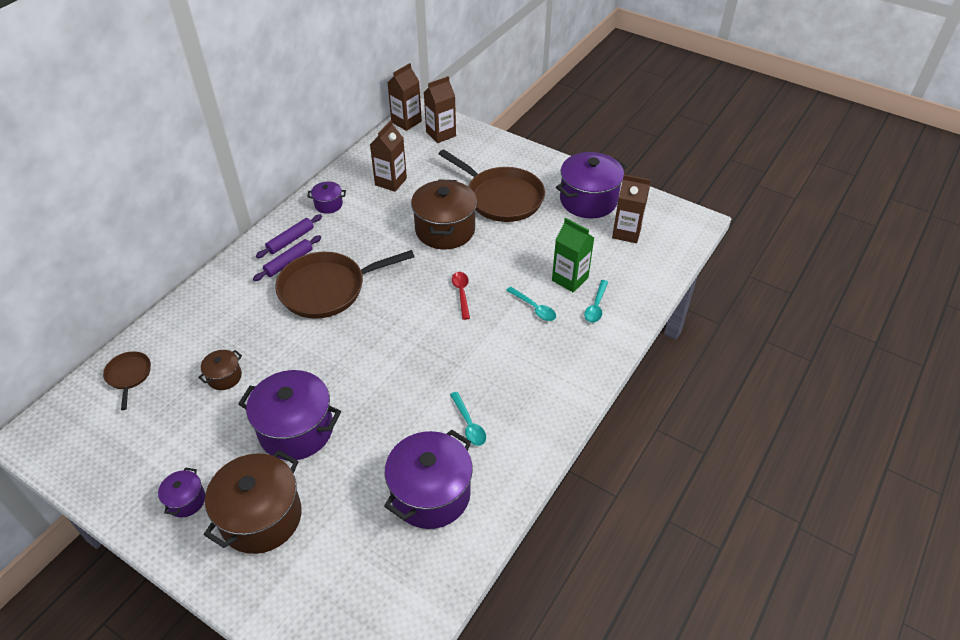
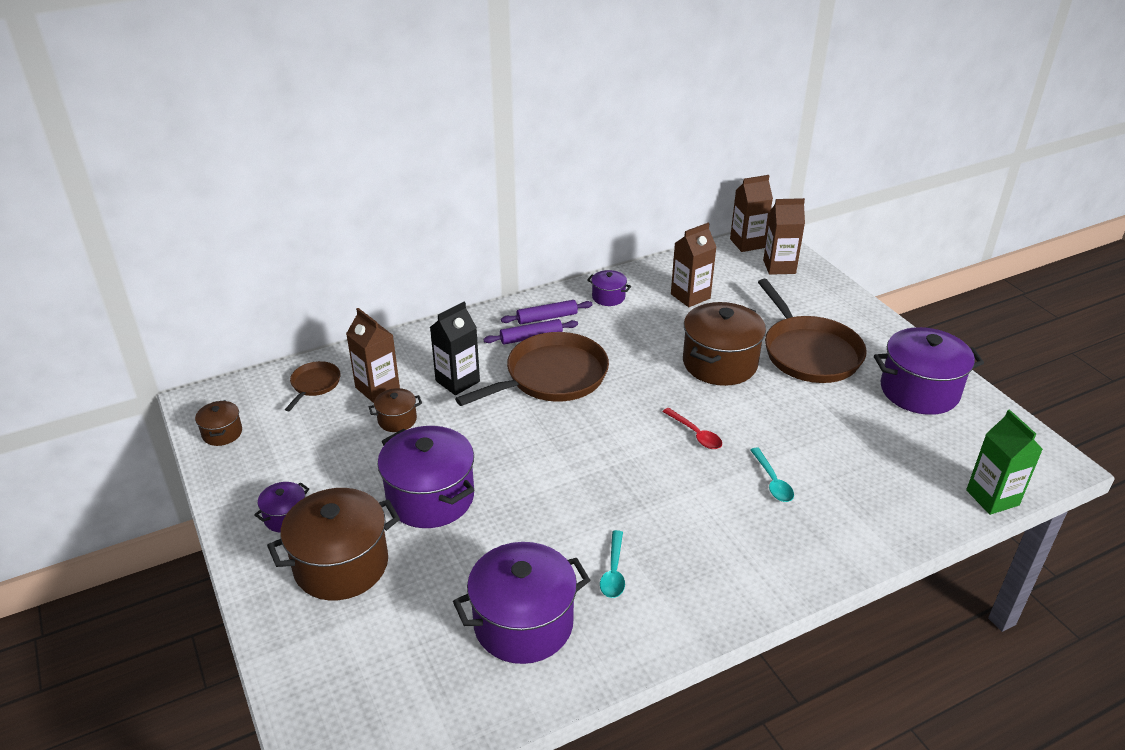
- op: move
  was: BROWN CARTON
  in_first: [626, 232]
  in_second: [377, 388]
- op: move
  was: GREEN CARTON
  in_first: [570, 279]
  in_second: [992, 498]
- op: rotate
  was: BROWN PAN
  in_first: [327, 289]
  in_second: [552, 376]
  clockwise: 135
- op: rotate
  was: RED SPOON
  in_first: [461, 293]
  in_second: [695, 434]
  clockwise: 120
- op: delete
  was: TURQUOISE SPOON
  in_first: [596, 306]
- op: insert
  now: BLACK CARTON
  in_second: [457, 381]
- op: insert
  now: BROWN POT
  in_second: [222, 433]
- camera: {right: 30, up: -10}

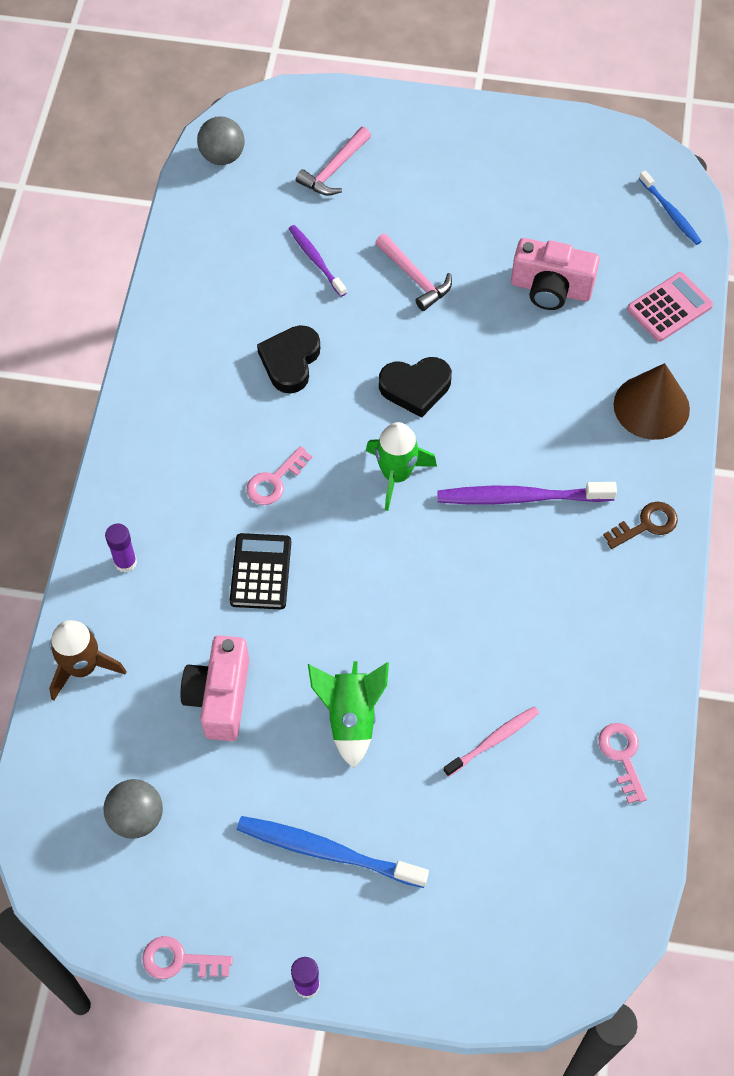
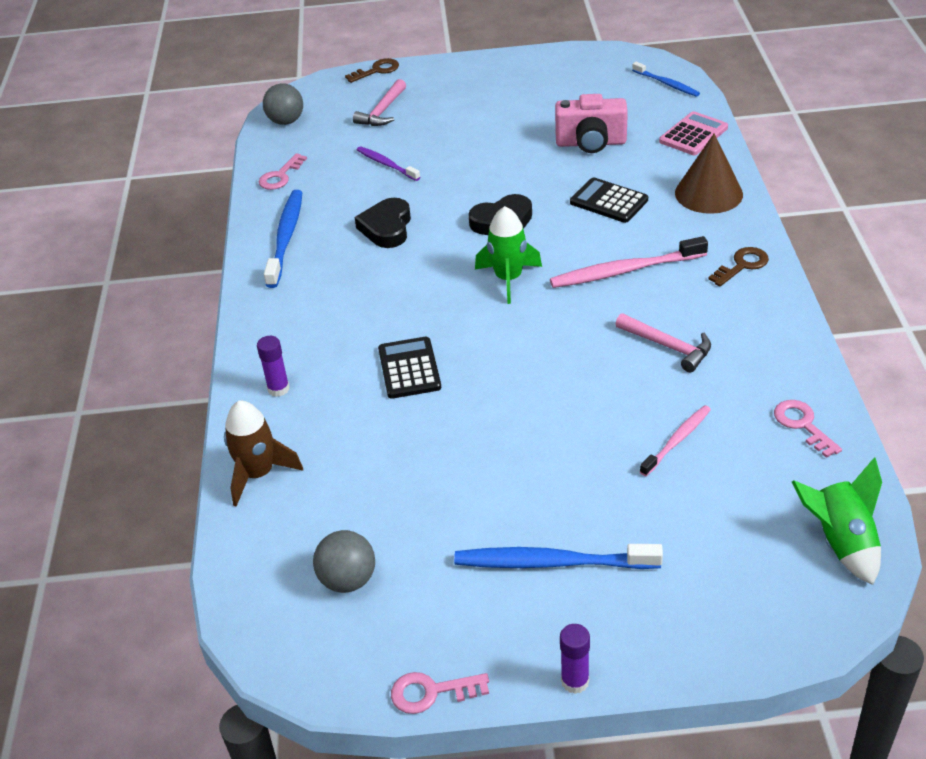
- op: move
  was: PINK HAMMER
  in_first: [414, 277]
  in_second: [668, 346]
- op: move
  was: PINK KEY
  in_first: [274, 481]
  in_second: [280, 176]
- op: recolor
  was: PURPLE TOOTHBRUSH
  now: PINK TOOTHBRUSH
  in_first: [520, 497]
  in_second: [624, 271]
- op: delete
  was: PINK CAMERA
  in_first: [220, 697]
- op: move
  was: GREEN ROCKET
  in_first: [351, 717]
  in_second: [840, 542]
- op: insert
  now: BROWN KEY
  in_second: [377, 70]
- op: insert
  now: BLACK CALCULATOR
  in_second: [609, 201]
- op: insert
  now: BLUE TOOTHBRUSH
  in_second: [286, 237]
- camera: {right: -10, up: -20}

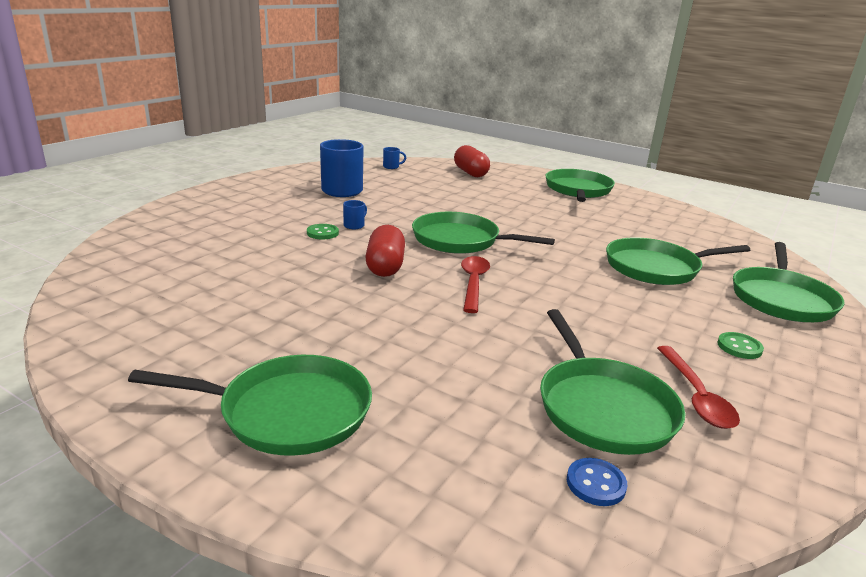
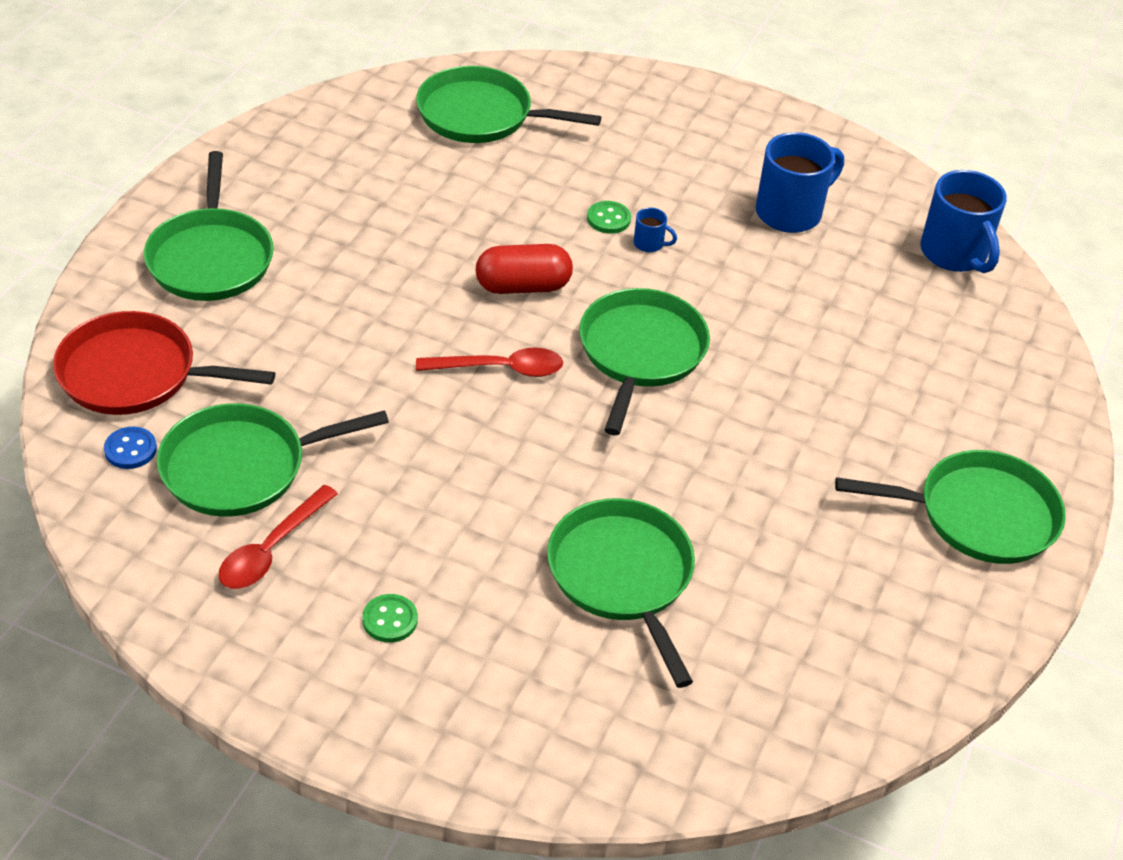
- op: delete
  was: RED CAPSULE
  in_first: [470, 173]
- op: resize
  was: BLUE MUG
  in_first: [391, 167]
  in_second: [955, 254]
  ratio: 2.27
- op: move
  was: GREEN PAN
  in_first: [781, 299]
  in_second: [480, 115]
- op: rotate
  was: RED SPOON
  in_first: [696, 396]
  in_second: [271, 549]
  clockwise: -45
- op: insert
  now: RED PAN
  in_second: [135, 374]
- camera: {right: 80, up: 20}

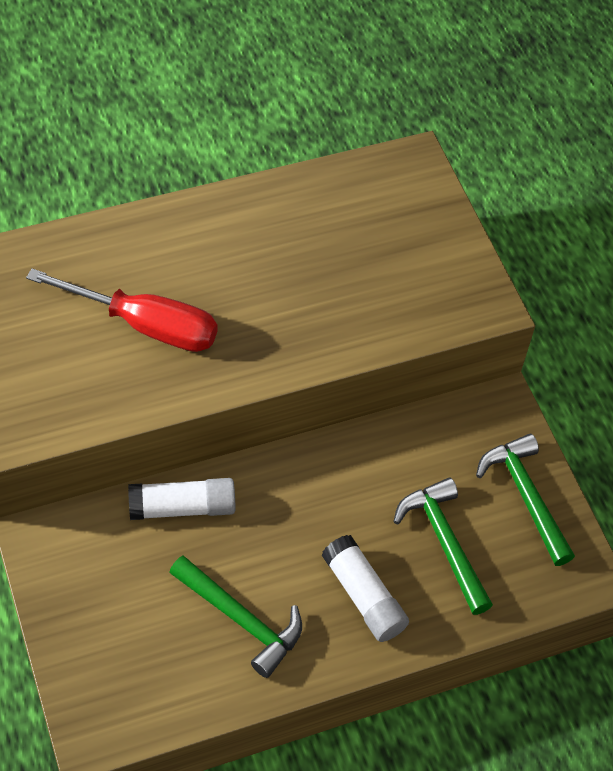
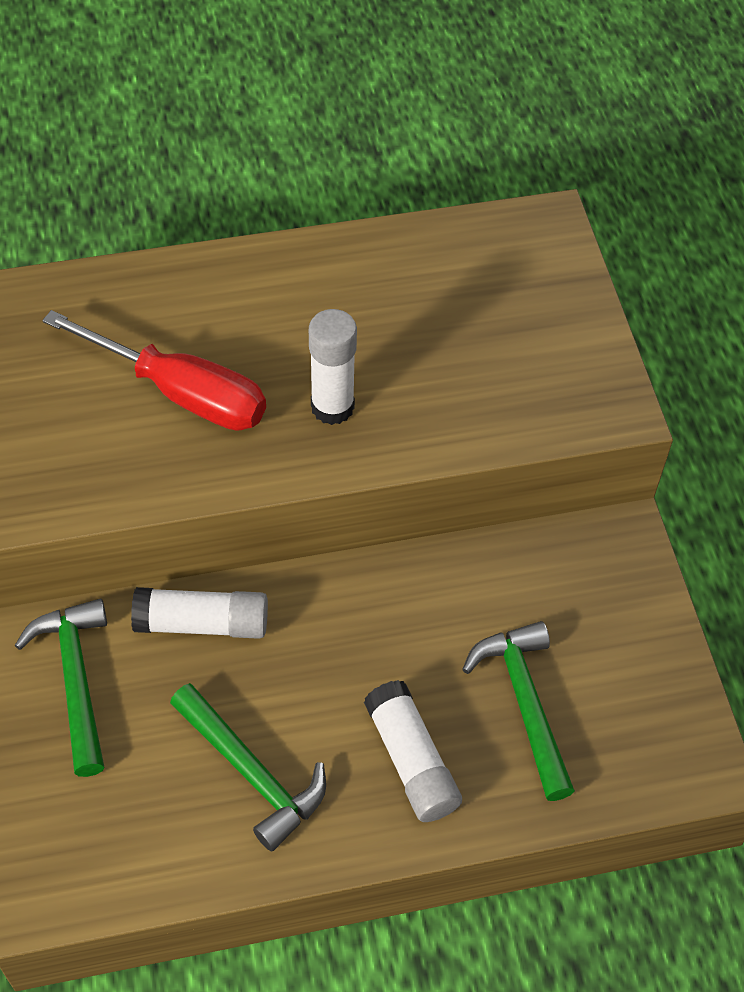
- op: move
  was: GREEN HAMMER
  in_first: [525, 496]
  in_second: [75, 679]
- op: insert
  now: WHITE GLUE STICK
  in_second: [332, 407]
- camera: {right: 10, up: 0}

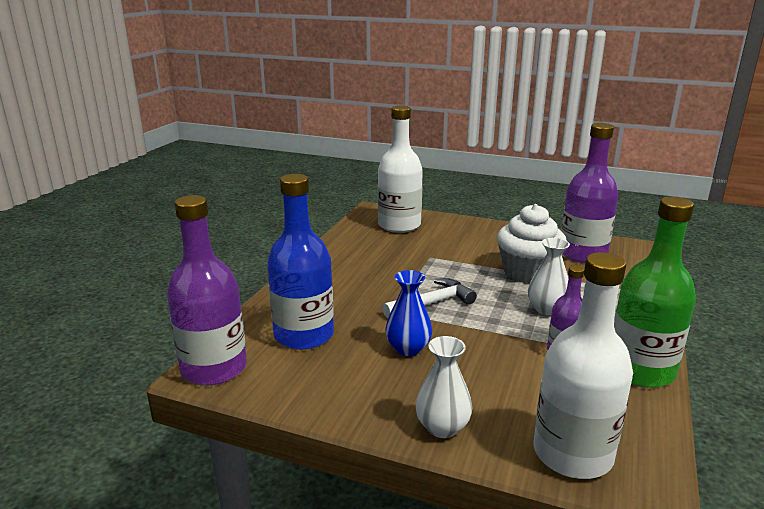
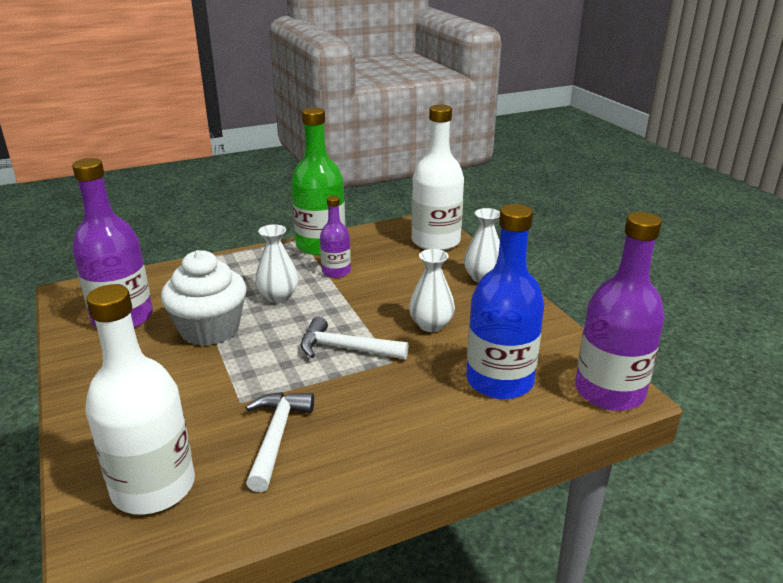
- op: recolor
  was: BLUE VASE
  now: WHITE VASE
  in_first: [408, 348]
  in_second: [431, 325]
- op: insert
  now: WHITE HAMMER
  in_second: [276, 437]
- camera: {right: -135, up: 5}

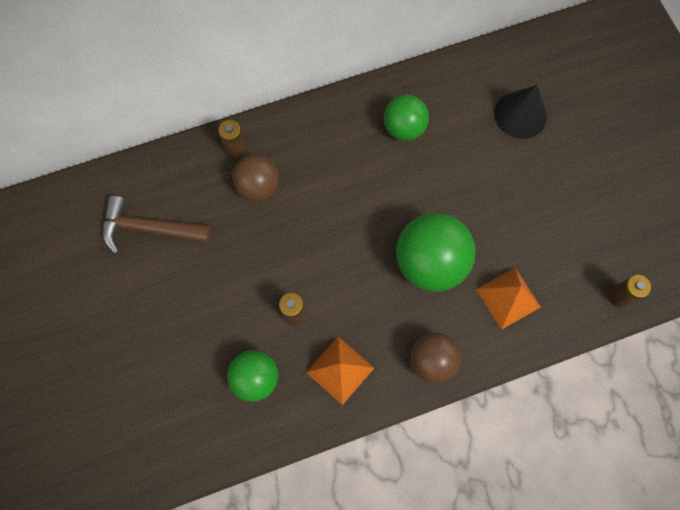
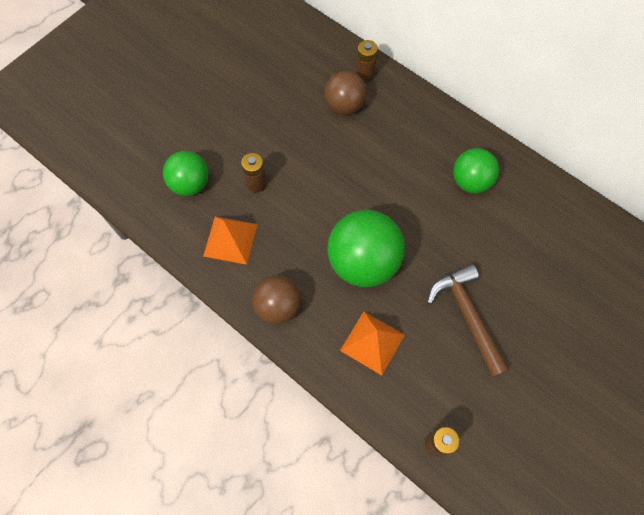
- op: delete
  was: BLACK CONE
  in_first: [520, 115]
- op: move
  was: BROWN HAMMER
  in_first: [150, 228]
  in_second: [467, 316]
- camera: {right: 60, up: -5}

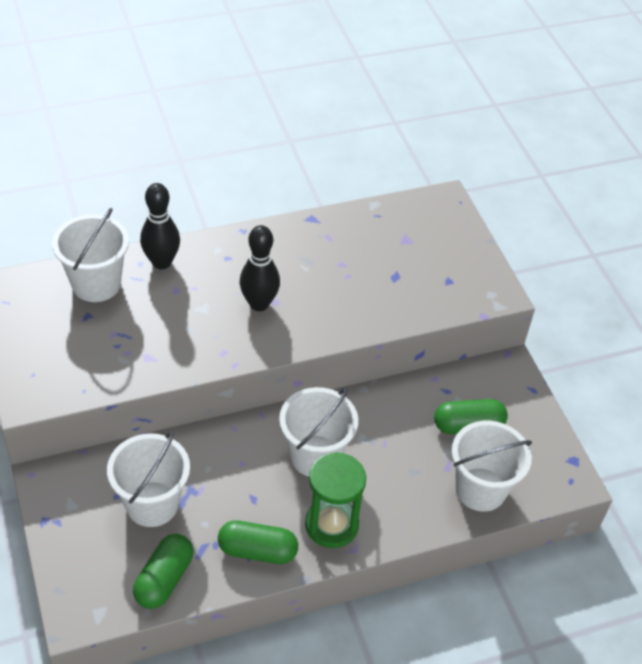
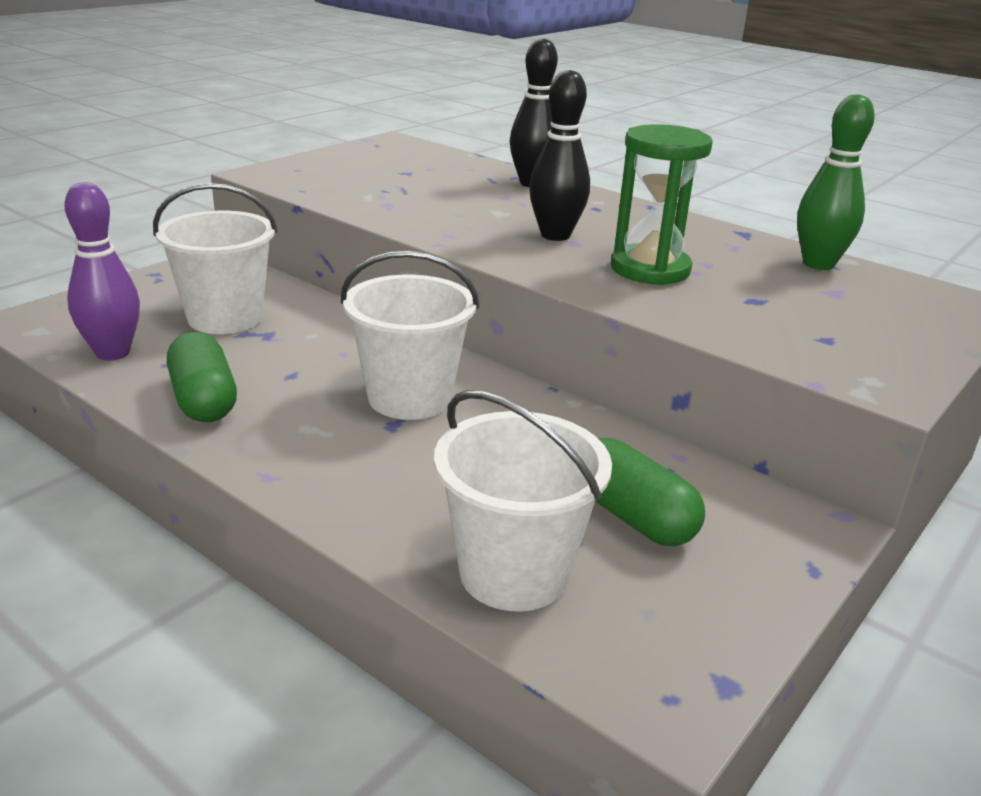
- op: delete
  was: WHITE BUCKET
  in_first: [96, 284]
- op: move
  was: GREEN HOURGLASS
  in_first: [331, 525]
  in_second: [650, 269]
- op: replace
  was: GREEN CAPSULE
  now: PURPLE BOWLING PIN
  in_first: [164, 579]
  in_second: [113, 353]
- op: insert
  now: GREEN BOWLING PIN
  in_second: [818, 264]
- camera: {right: 60, up: -20}

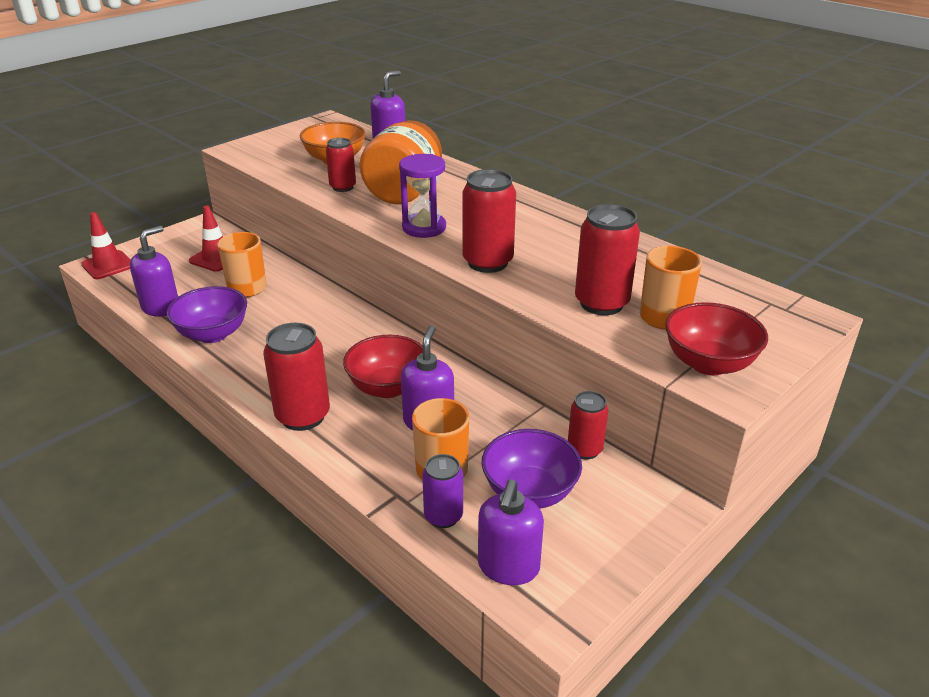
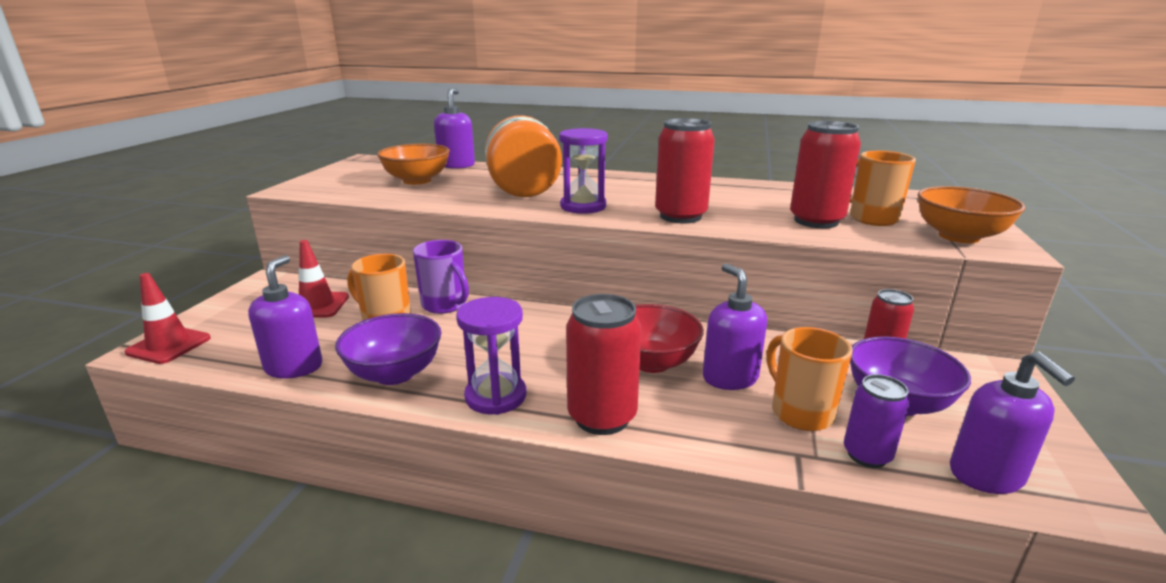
- op: delete
  was: RED CAN
  in_first: [343, 187]
- op: recolor
  was: RED BOWL
  now: ORANGE BOWL
  in_first: [708, 363]
  in_second: [959, 236]
- op: insert
  now: PURPLE MUG
  in_second: [445, 305]
- op: insert
  now: PURPLE HOURGLASS
  in_second: [496, 396]
- camera: {right: -30, up: -10}

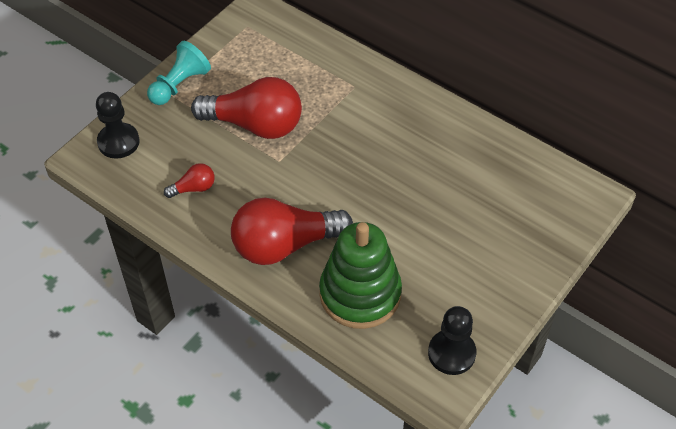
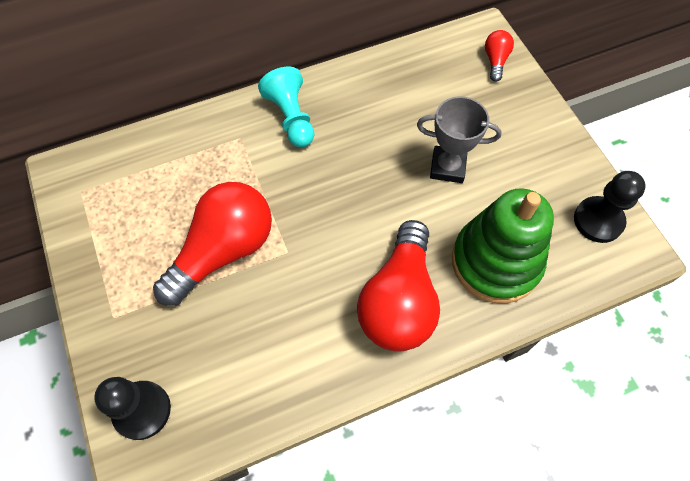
- op: move
  was: TURQUOISE PAWN
  in_first: [179, 85]
  in_second: [291, 118]
- op: move
  was: RED LIGHT BULB
  in_first: [194, 188]
  in_second: [495, 61]
- op: insert
  now: GREY TROPHY
  in_second: [447, 167]
- camera: {right: -60, up: 10}

